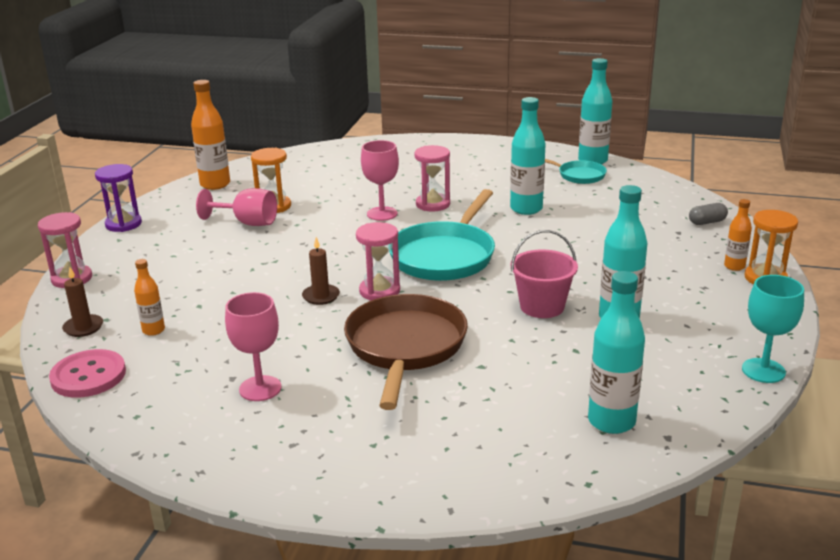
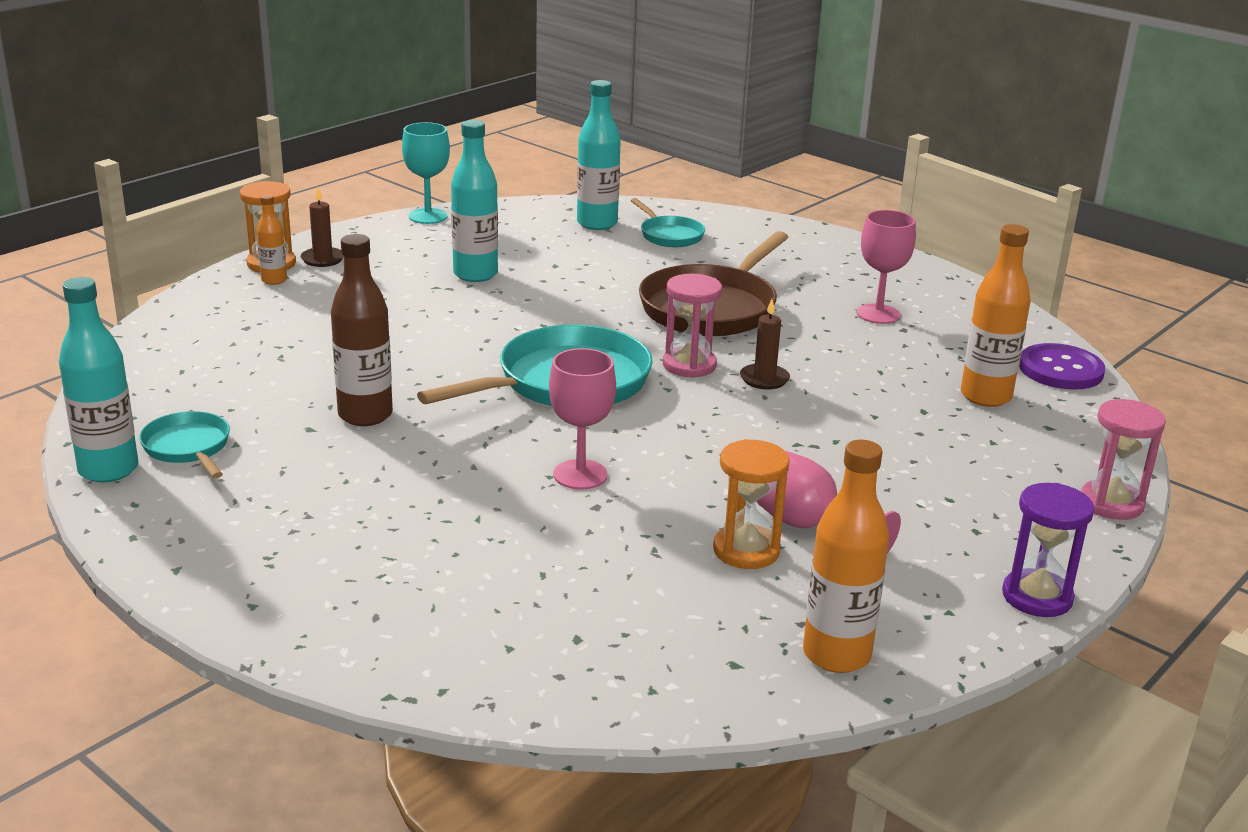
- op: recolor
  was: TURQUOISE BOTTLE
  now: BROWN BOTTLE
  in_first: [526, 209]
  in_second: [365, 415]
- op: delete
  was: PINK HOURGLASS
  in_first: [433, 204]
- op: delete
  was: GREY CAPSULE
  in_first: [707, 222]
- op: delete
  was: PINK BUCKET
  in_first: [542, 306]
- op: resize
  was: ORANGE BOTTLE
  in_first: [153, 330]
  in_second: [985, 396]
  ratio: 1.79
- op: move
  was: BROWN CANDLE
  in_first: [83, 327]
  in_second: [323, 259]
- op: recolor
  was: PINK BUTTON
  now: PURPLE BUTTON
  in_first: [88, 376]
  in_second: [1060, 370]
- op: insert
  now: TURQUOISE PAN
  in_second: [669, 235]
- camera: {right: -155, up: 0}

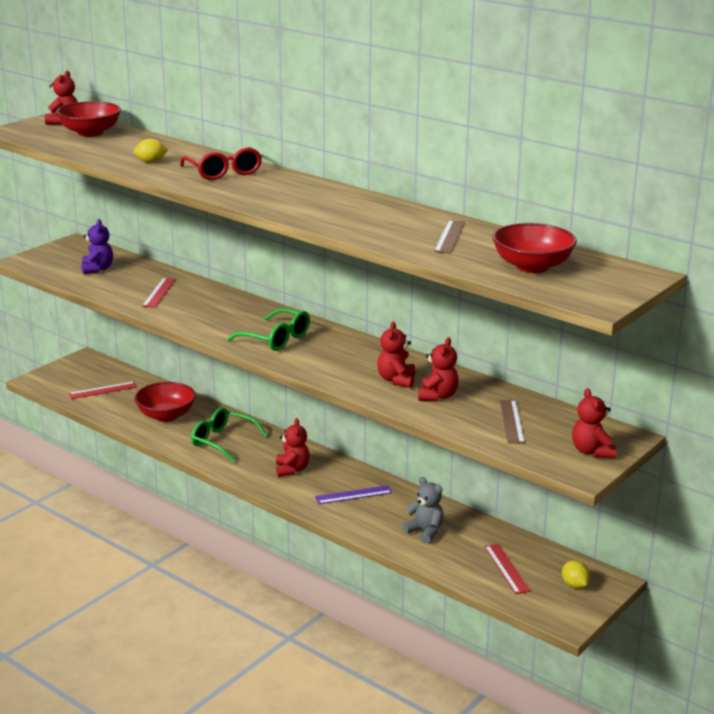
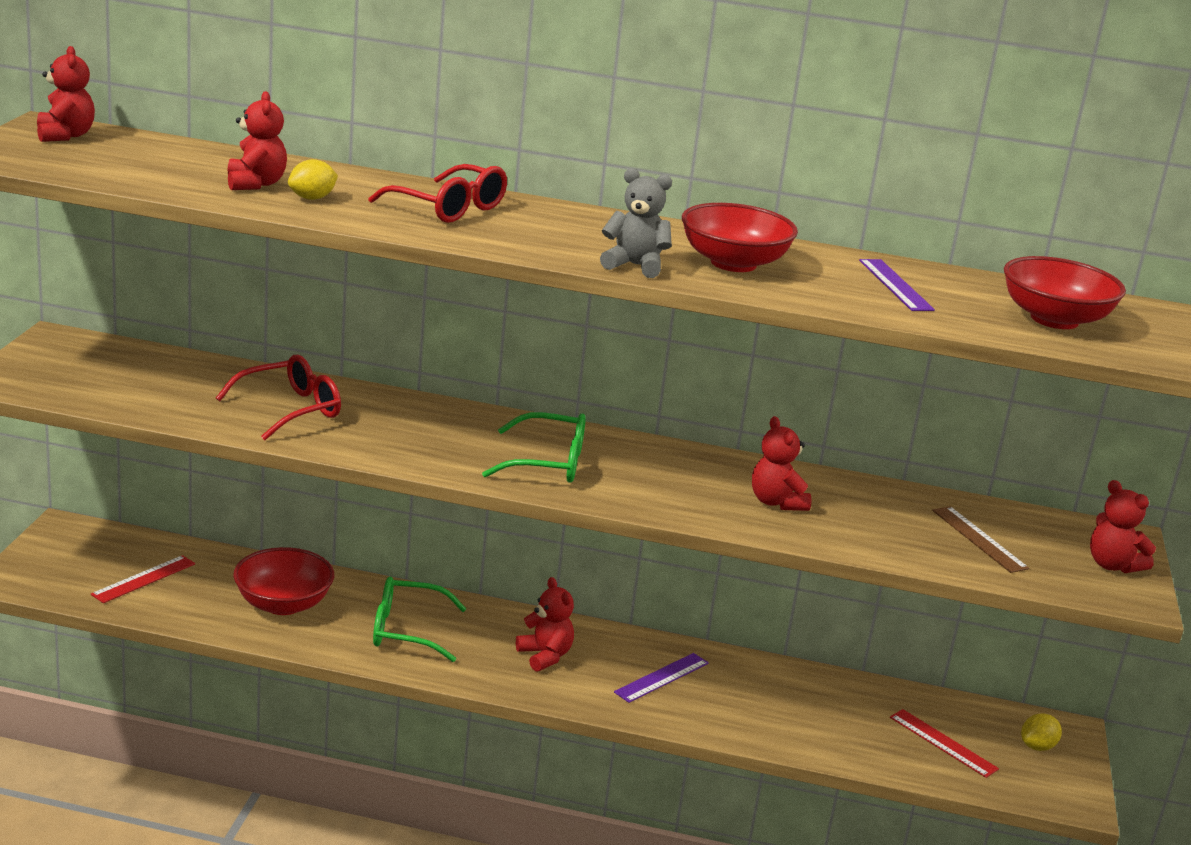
- op: move
  was: RED BOWL
  in_first: [90, 133]
  in_second: [733, 263]
- op: delete
  was: PURPLE TEDDY BEAR
  in_first: [97, 269]
- op: recolor
  was: BROWN RULER
  now: PURPLE RULER
  in_first: [449, 236]
  in_second: [895, 285]
- op: replace
  was: RED RULER
  now: RED GLASSES
  in_first: [159, 292]
  in_second: [290, 409]
- op: move
  was: RED TEDDY BEAR
  in_first: [437, 396]
  in_second: [255, 184]
- op: move
  was: GREY TEDDY BEAR
  in_first: [425, 532]
  in_second: [635, 266]
- op: rotate
  was: YELLOW LEMON
  in_first: [574, 585]
  in_second: [1037, 746]
  clockwise: -75
- camera: {right: -30, up: 0}

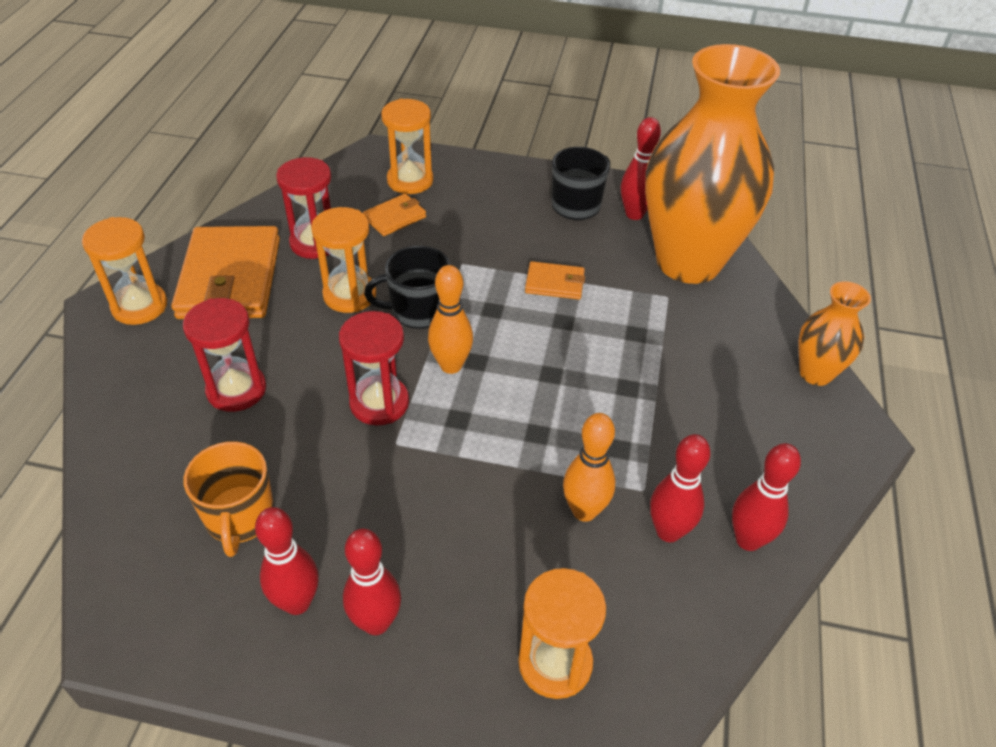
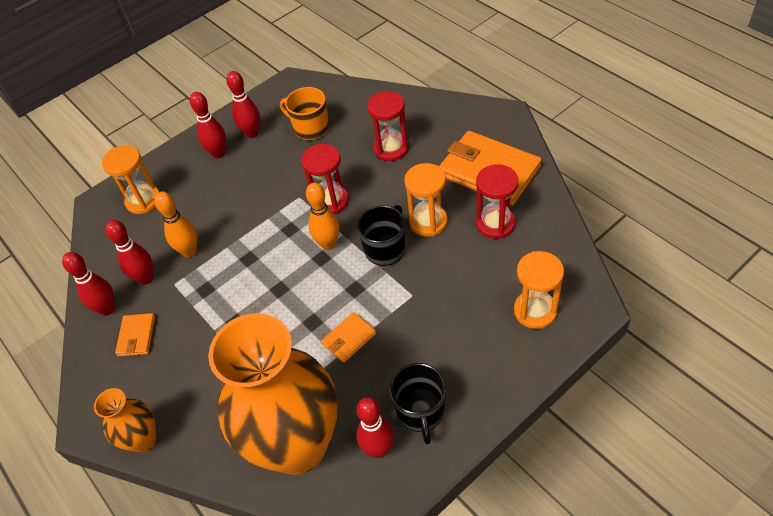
- op: move
  was: ORANGE WALLET
  in_first: [395, 217]
  in_second: [137, 336]
- op: delete
  was: ORANGE HOURGLASS
  in_first: [139, 306]
- camera: {right: 135, up: 5}

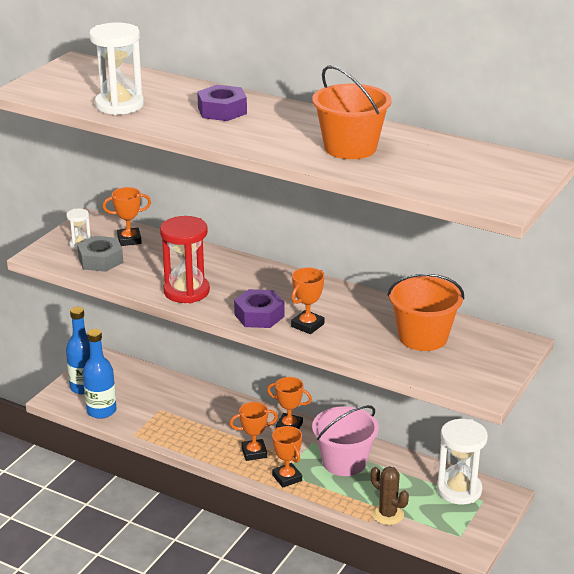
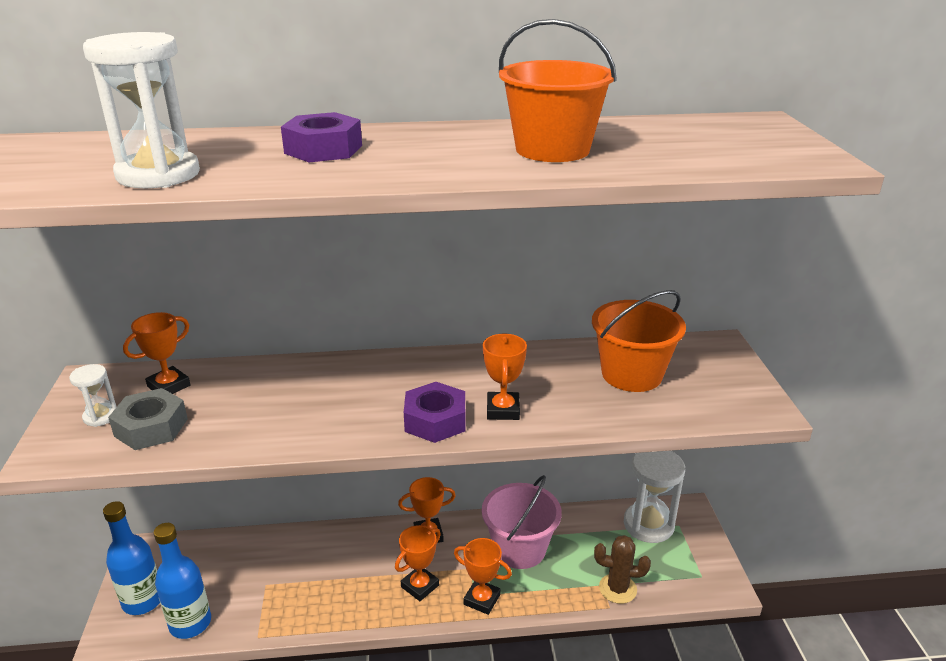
- op: delete
  was: RED HOURGLASS
  in_first: [186, 291]
- camera: {right: -35, up: 0}

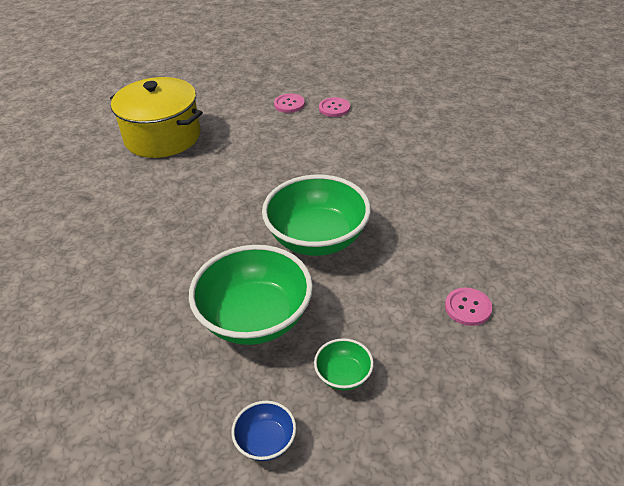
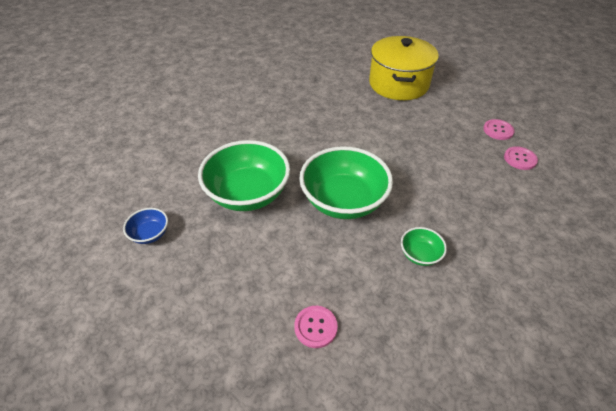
- op: move
  was: GREEN BOWL
  in_first: [343, 375]
  in_second: [420, 254]
- camera: {right: 65, up: 5}

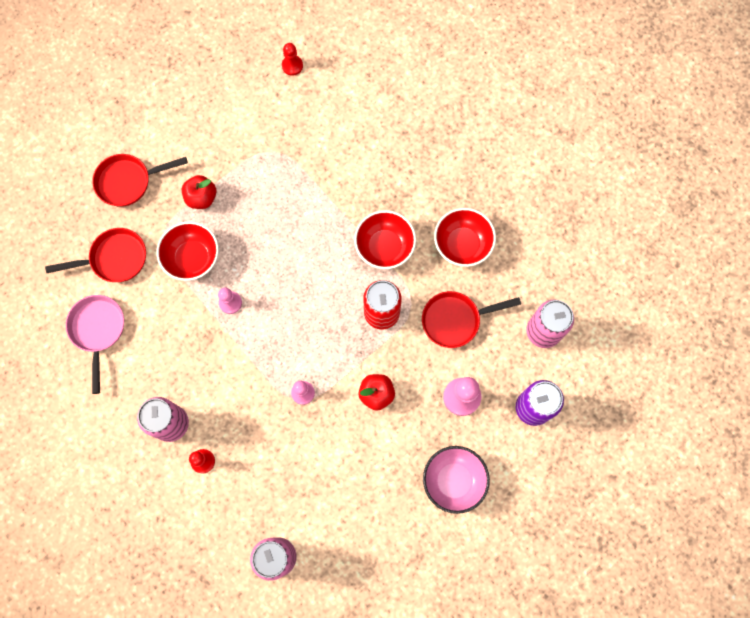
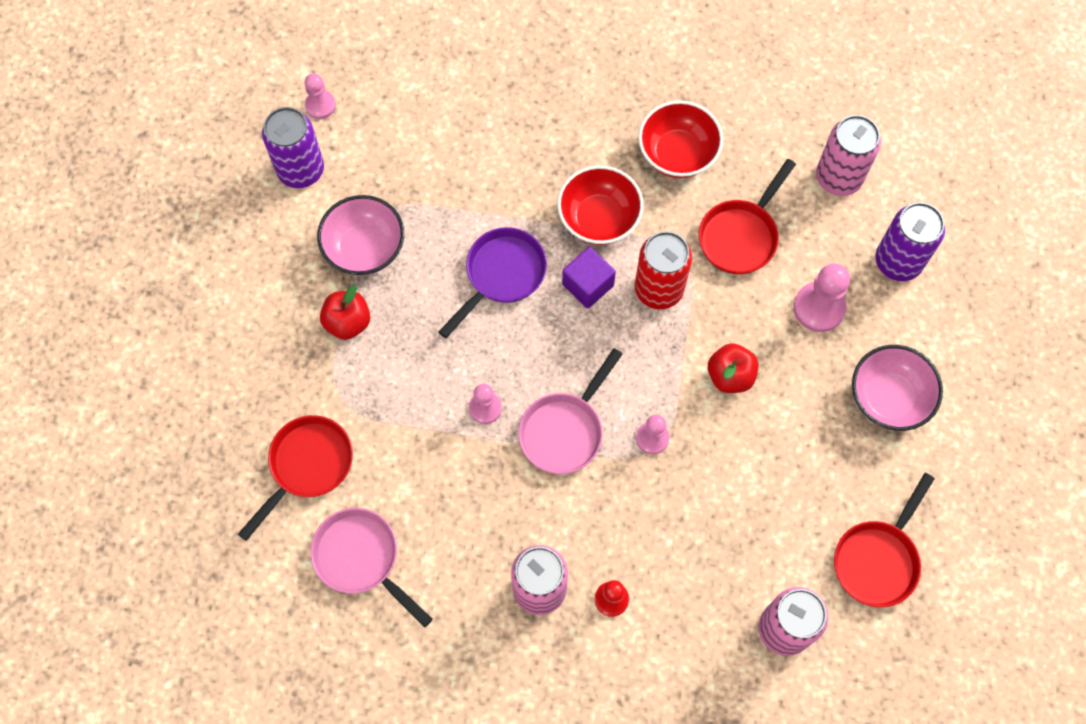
- op: recolor
  was: RED PAWN
  now: PINK PAWN
  in_first: [292, 66]
  in_second: [320, 105]
- op: move
  was: RED PAN
  in_first: [128, 182]
  in_second: [878, 559]
- op: delete
  was: RED BOWL
  in_first: [192, 258]
- op: insert
  now: PURPLE CAN
  in_second: [301, 170]
- op: insert
  now: PINK BOWL
  in_second: [365, 248]
- op: insert
  now: PURPLE PAN
  in_second: [501, 275]
- op: insert
  now: PURPLE CUBE
  in_second: [588, 285]
- op: insert
  now: PINK PAN
  in_second: [565, 430]
- camera: {right: -40, up: -5}

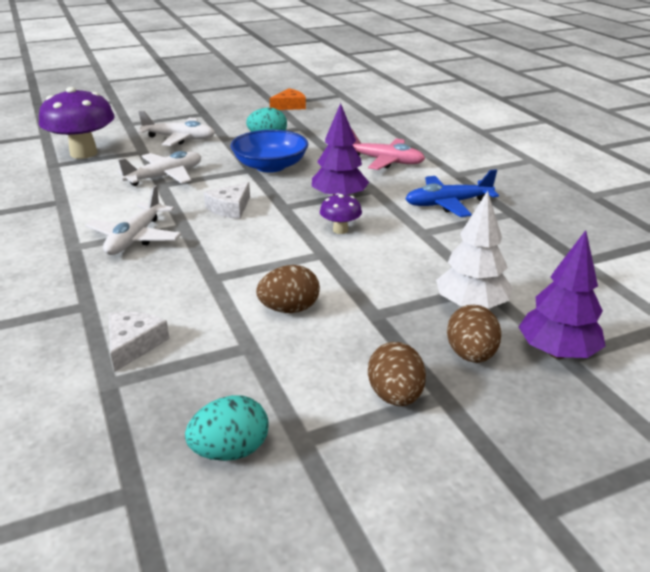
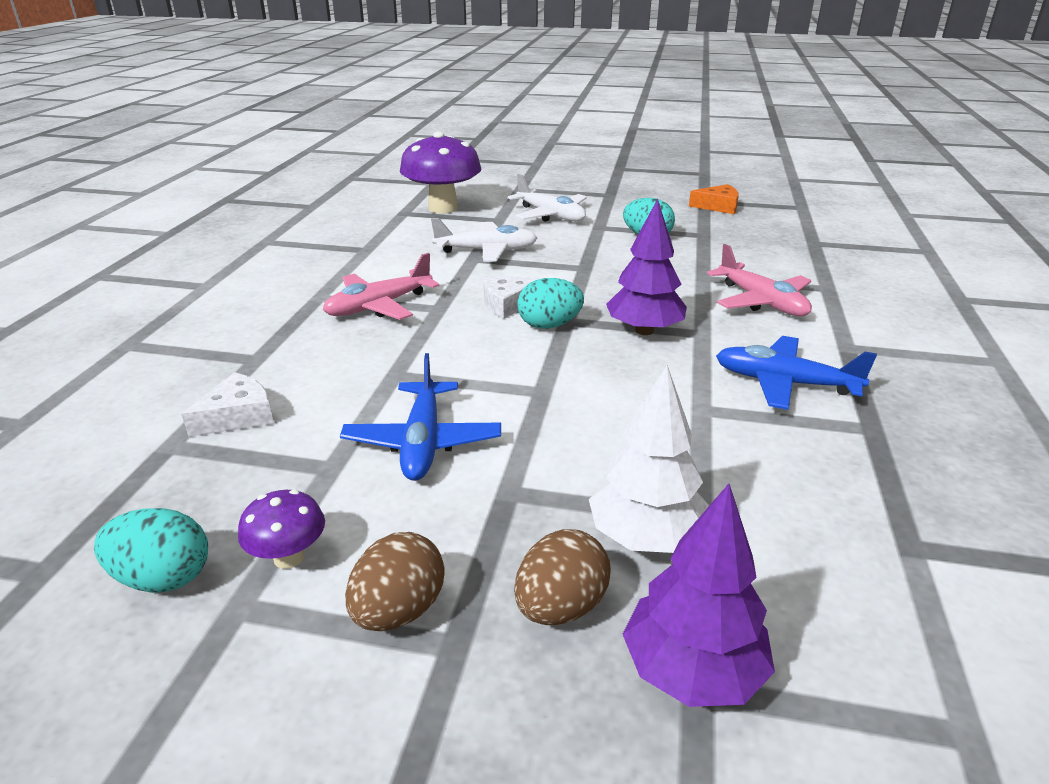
- op: delete
  was: BLUE BOWL
  in_first: [270, 166]
- op: recolor
  was: WHITE PLANE
  now: PINK PLANE
  in_first: [135, 238]
  in_second: [379, 306]
- op: move
  was: PURPLE MUSHROOM
  in_first: [340, 230]
  in_second: [289, 557]
- op: replace
  was: BROWN EGG
  now: BLUE PLANE
  in_first: [289, 309]
  in_second: [423, 442]
- op: insert
  now: TURQUOISE EGG
  in_second: [549, 325]
- camera: {right: 35, up: 0}

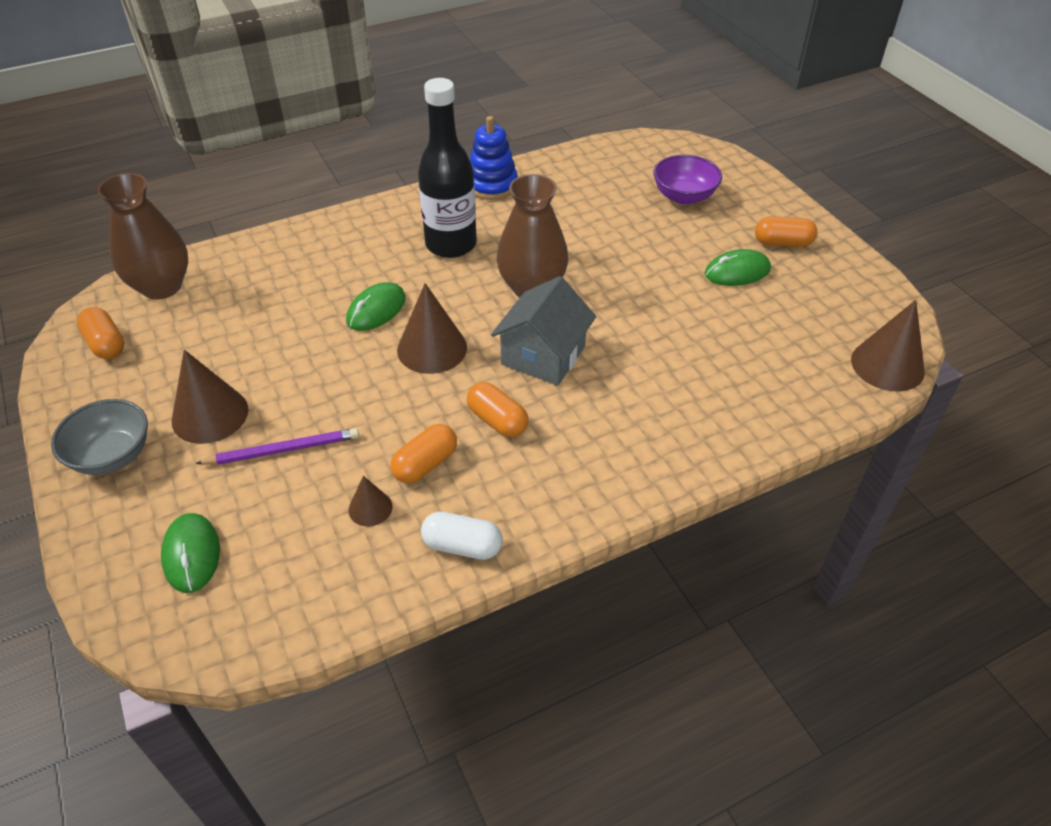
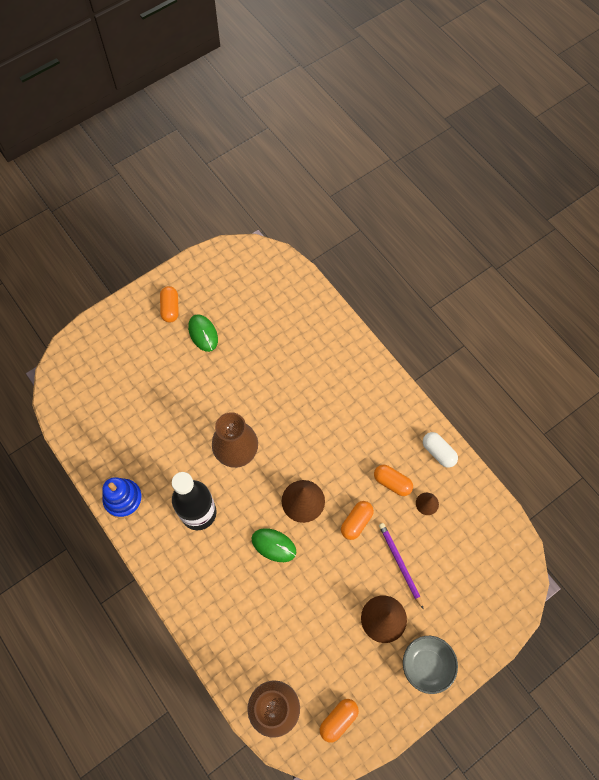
- op: delete
  was: PURPLE BOWL
  in_first: [684, 196]
- op: delete
  was: GREY HOUSE
  in_first: [543, 355]
- op: delete
  was: BROWN CONE
  in_first: [887, 365]
- op: move
  was: ORANGE CAPSULE
  in_first: [497, 420]
  in_second: [356, 522]
- op: rotate
  was: WHITE CAPSULE
  in_first: [462, 546]
  in_second: [438, 452]
  clockwise: -45
- op: delete
  was: GREEN MOUSE
  in_first: [191, 554]
- camera: {right: -100, up: 20}

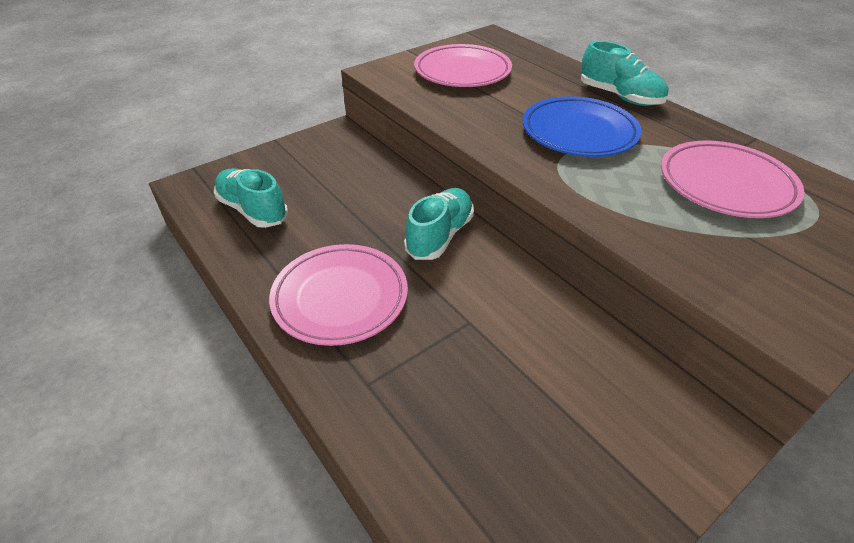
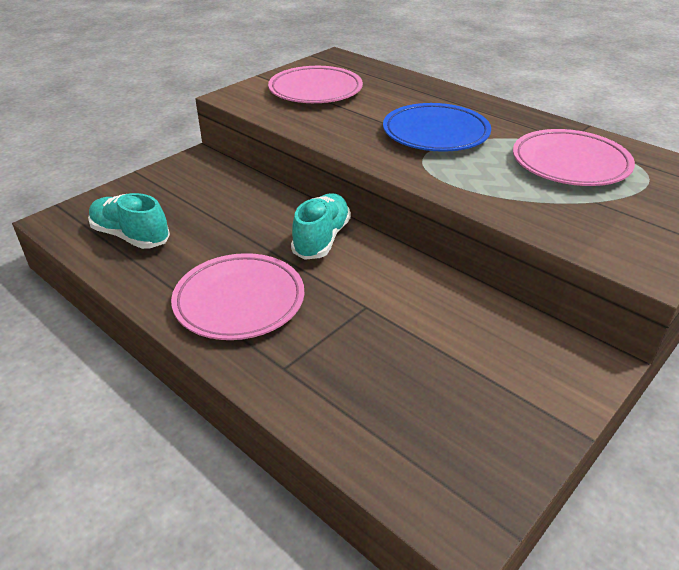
- op: delete
  was: TURQUOISE SHOE
  in_first: [619, 97]
- camera: {right: -10, up: -5}

